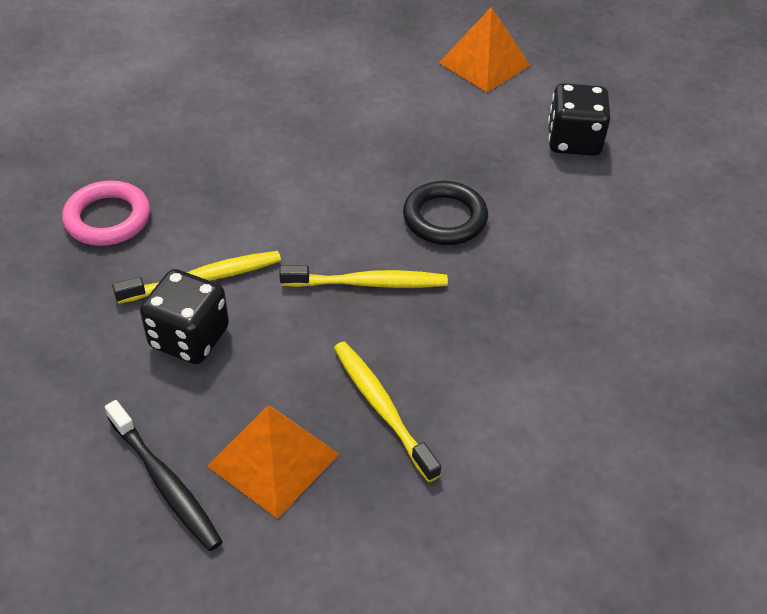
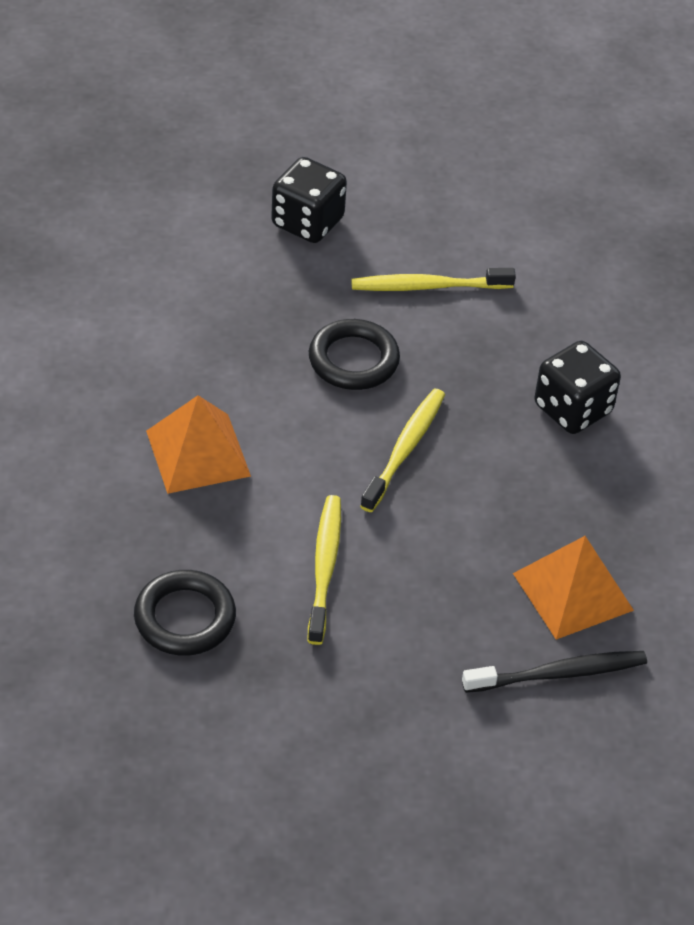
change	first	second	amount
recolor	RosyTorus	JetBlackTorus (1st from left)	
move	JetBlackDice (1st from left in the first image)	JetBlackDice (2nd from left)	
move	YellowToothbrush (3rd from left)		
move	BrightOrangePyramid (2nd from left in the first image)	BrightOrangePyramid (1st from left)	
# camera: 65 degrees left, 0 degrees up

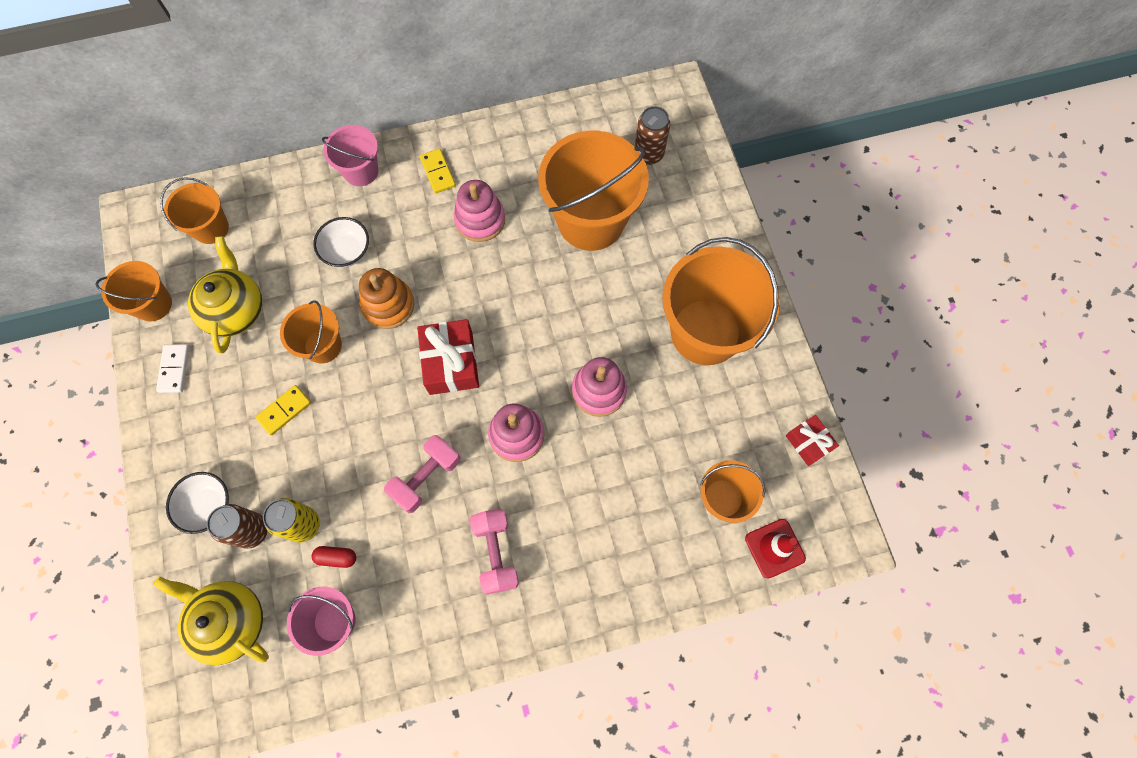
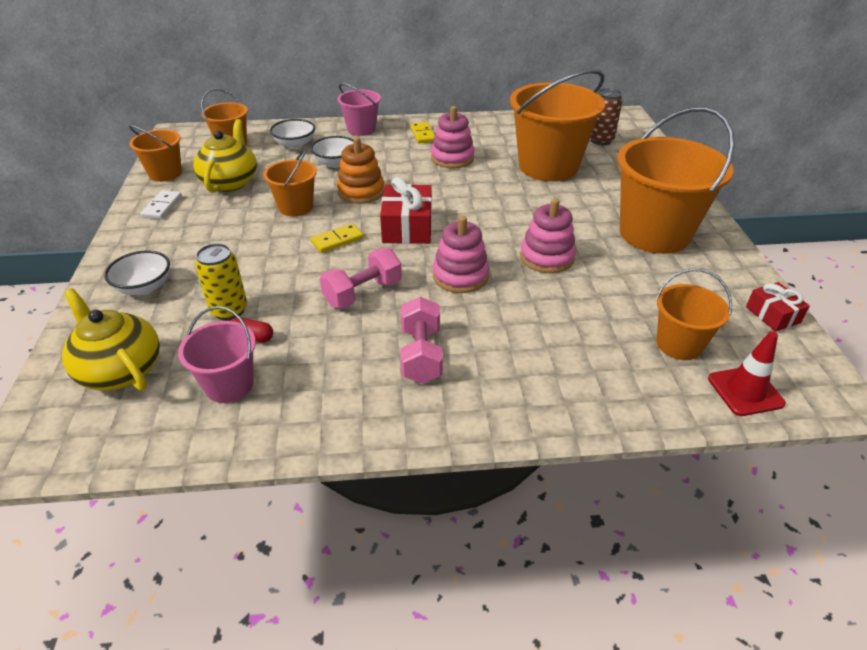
change	first	second	amount
delete	BrownSodaCan (1st from left)		
move	YellowDomino (1st from left)		
insert		PureWhiteDeepDish (2nd from left)	
# camera: 10 degrees right, 30 degrees down

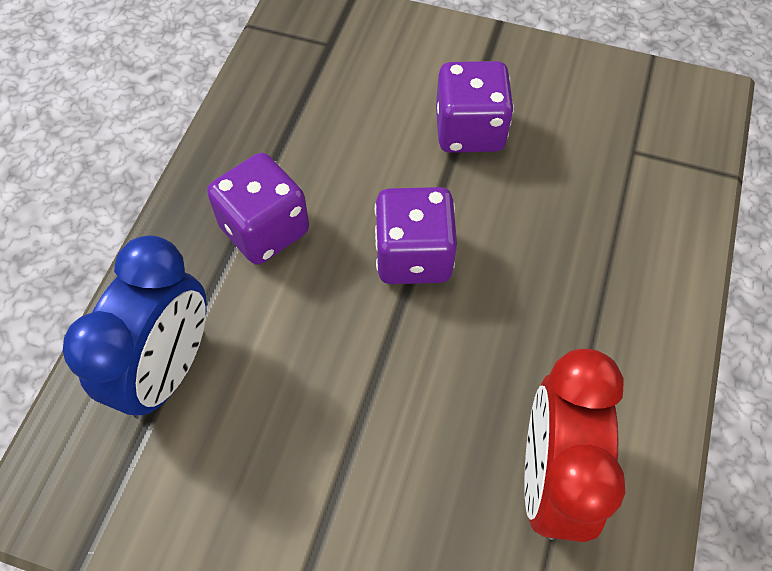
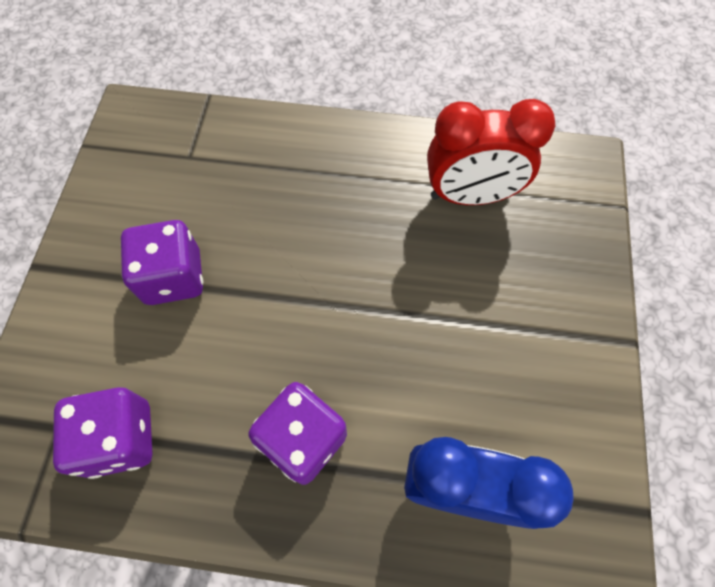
change	first	second	amount
move	RoyalPurpleDice (2nd from left in the first image)	RoyalPurpleDice (1st from left)	
# camera: 100 degrees left, 5 degrees up

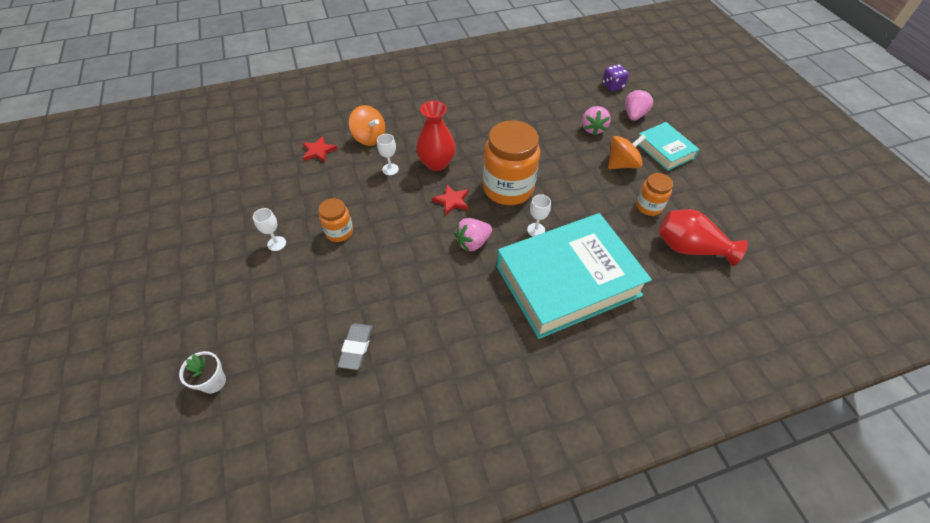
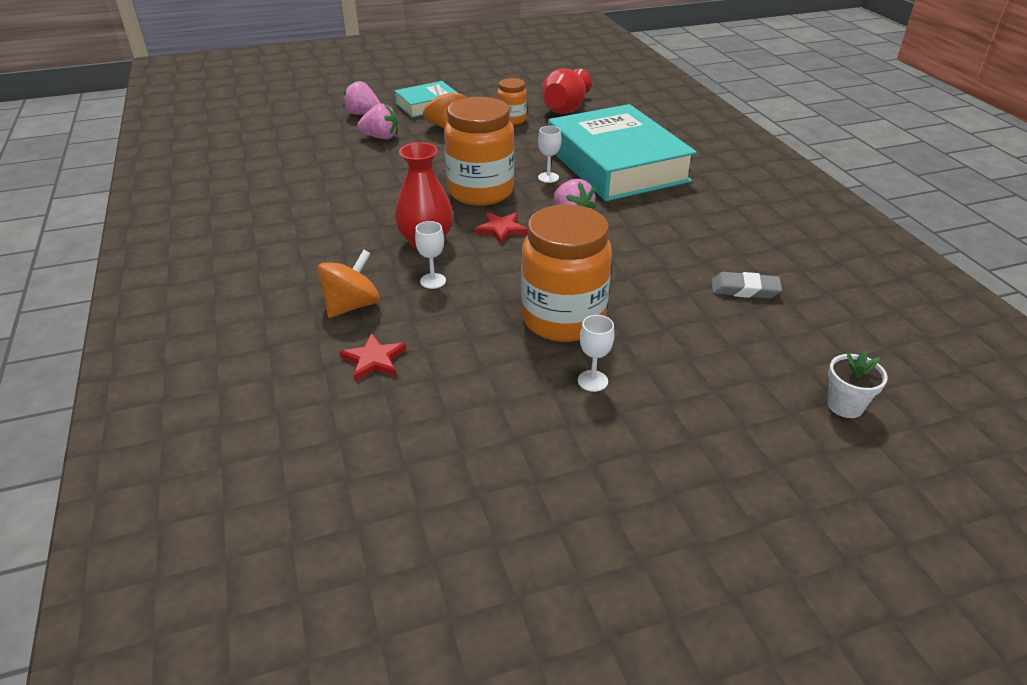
change	first	second	amount
resize	BrightOrangePreserveJar (1st from left in the first image)	BrightOrangePreserveJar (3rd from left)	x1.94
delete	RoyalPurpleDice		
# camera: 90 degrees left, 15 degrees down

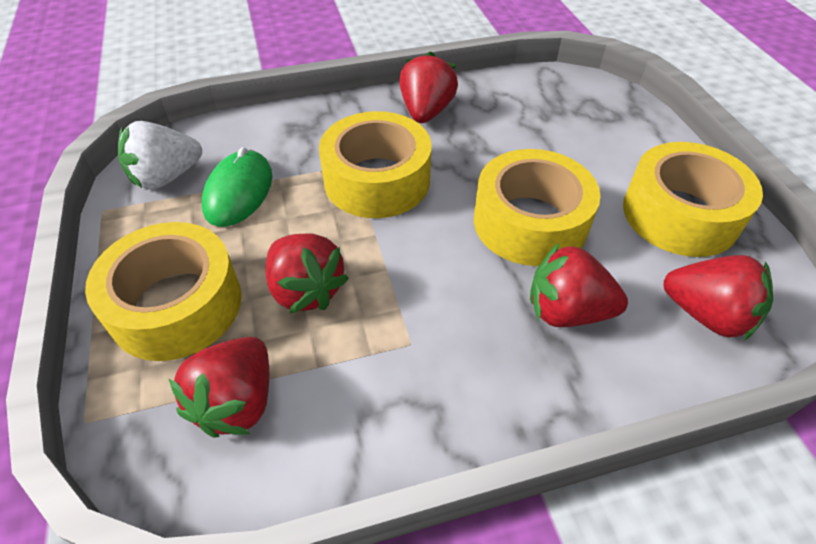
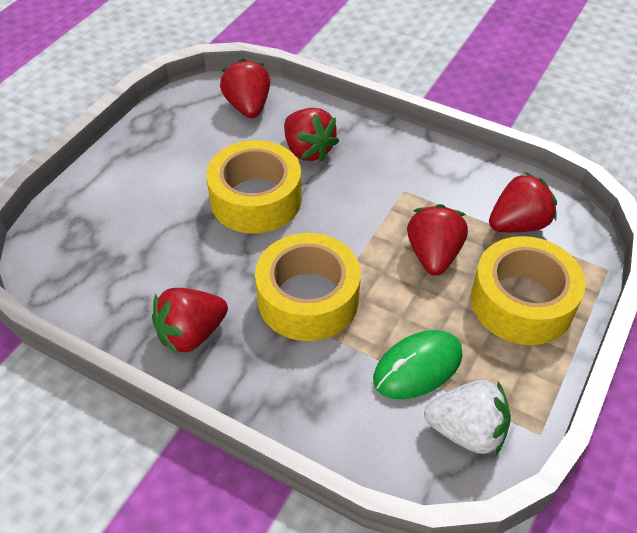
change	first	second	amount
delete	YellowStickyTape (4th from left)		
# camera: 135 degrees left, 0 degrees up

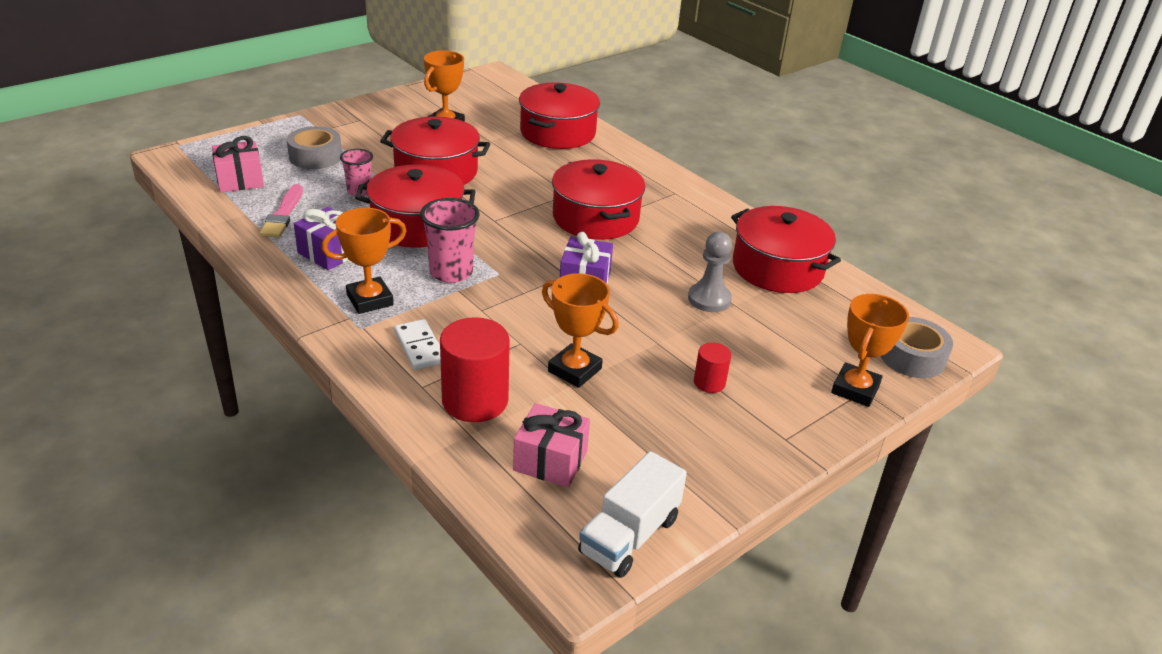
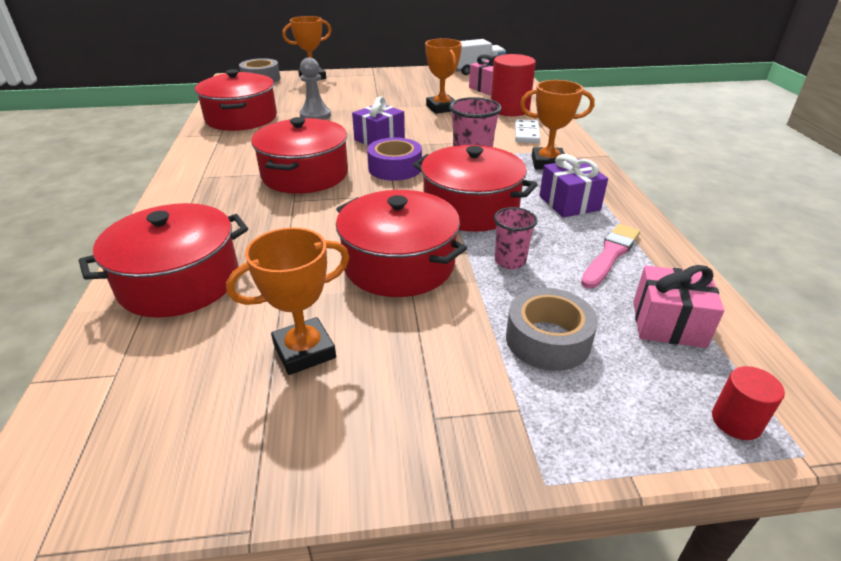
change	first	second	amount
move	ScarletCylinderShape (2nd from left)		
insert		RoyalPurpleStickyTape	
# camera: 145 degrees left, 0 degrees up

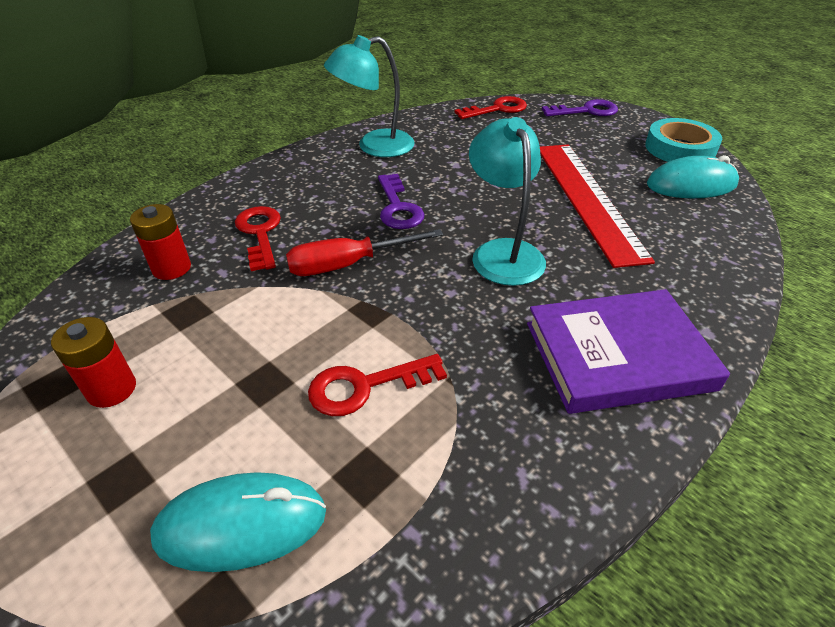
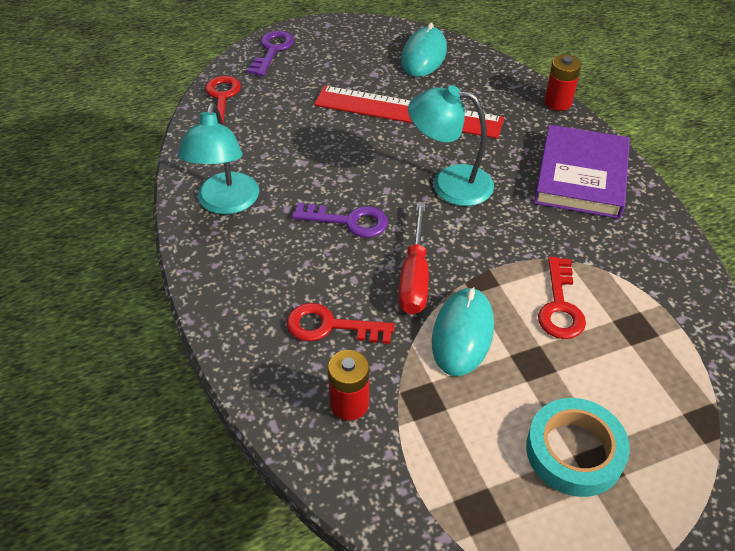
change	first	second	amount
move	ScarletBattery (1st from left in the first image)	ScarletBattery (2nd from left)	
move	TurquoisePcMouse (1st from left in the first image)	TurquoisePcMouse (2nd from left)	
move	TurquoiseStickyTape		
# camera: 65 degrees left, 5 degrees up

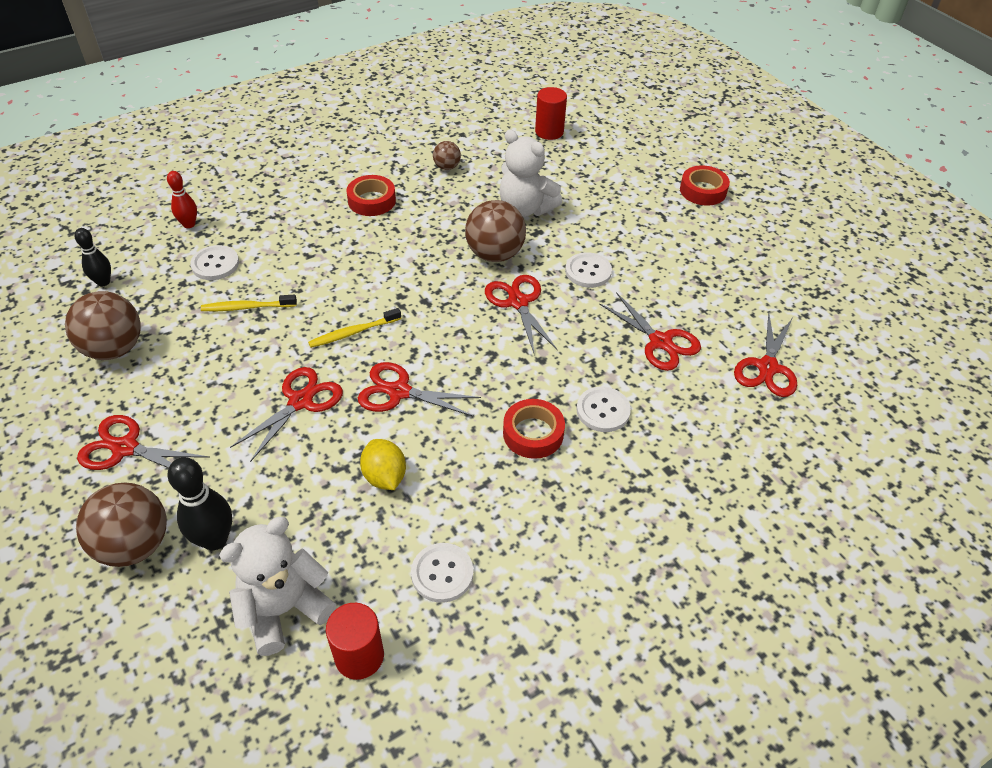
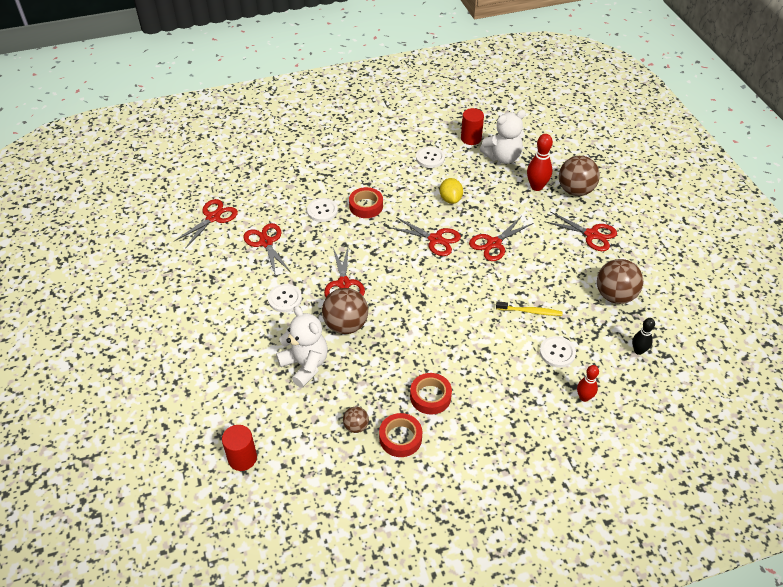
change	first	second	amount
recolor	JetBlackSkittle (2nd from left)	ScarletSkittle (1st from left)	
delete	YellowToothbrush (2nd from left)		
move	ScarletStickyTape (3rd from left in the first image)	ScarletStickyTape (2nd from left)	
# camera: 165 degrees left, 0 degrees up

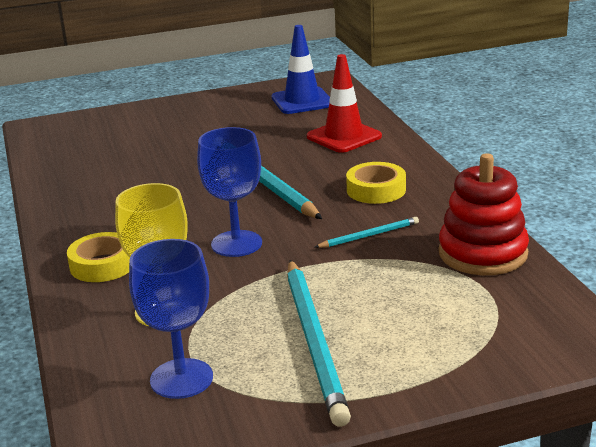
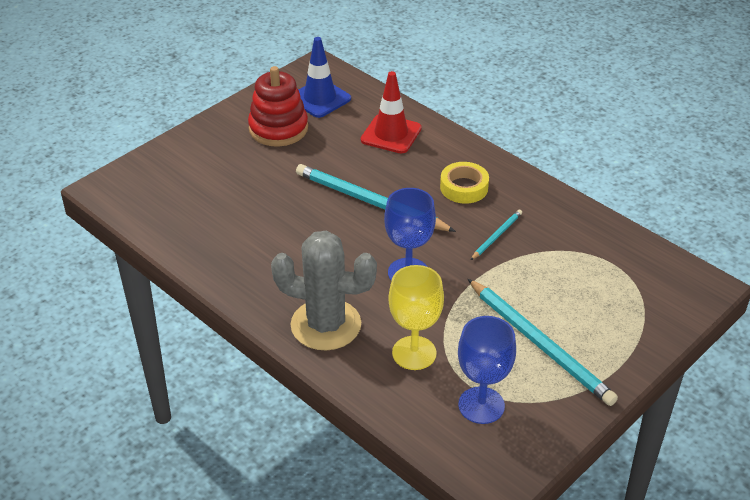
change	first	second	amount
replace	YellowStickyTape (1st from left)	GrayPricklyPlant	
move	ScarletStackingToy		
# camera: 30 degrees left, 15 degrees up

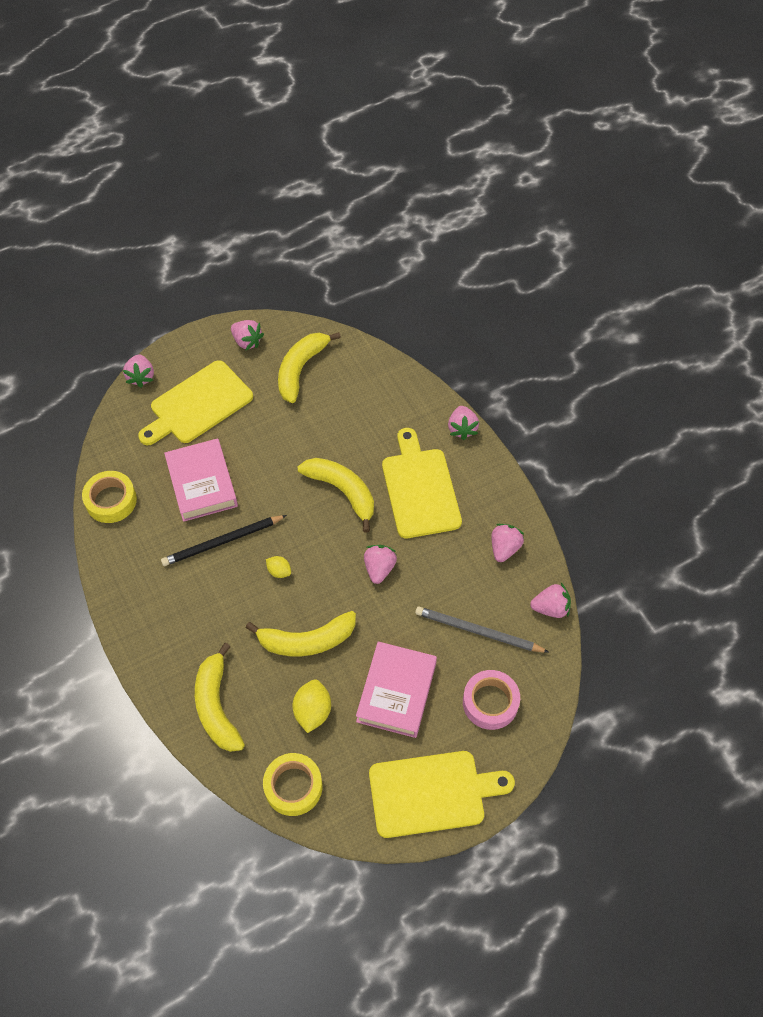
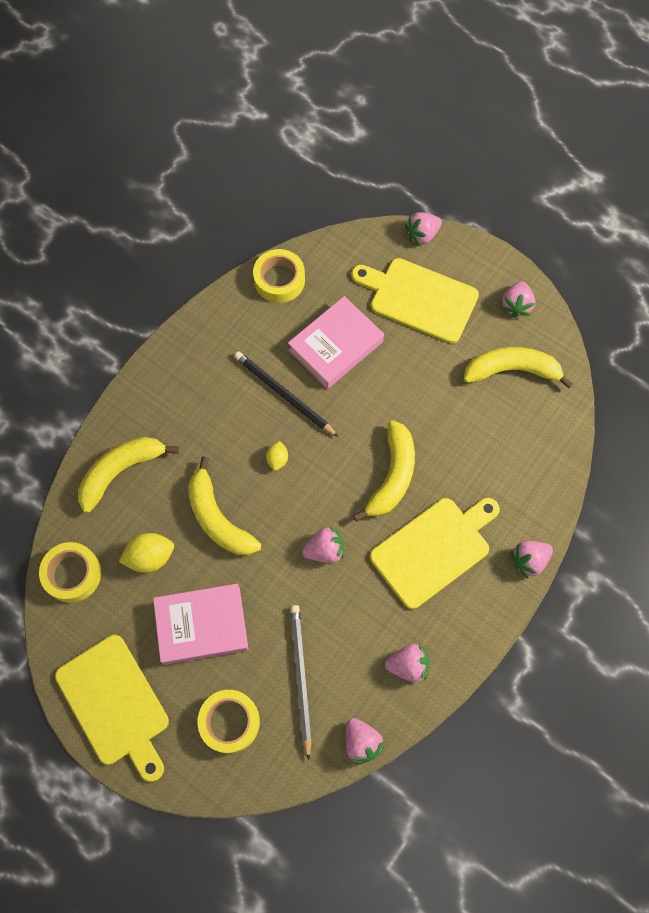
change	first	second	amount
recolor	RosyStickyTape	YellowStickyTape (2nd from left)	
# camera: 65 degrees right, 10 degrees up

